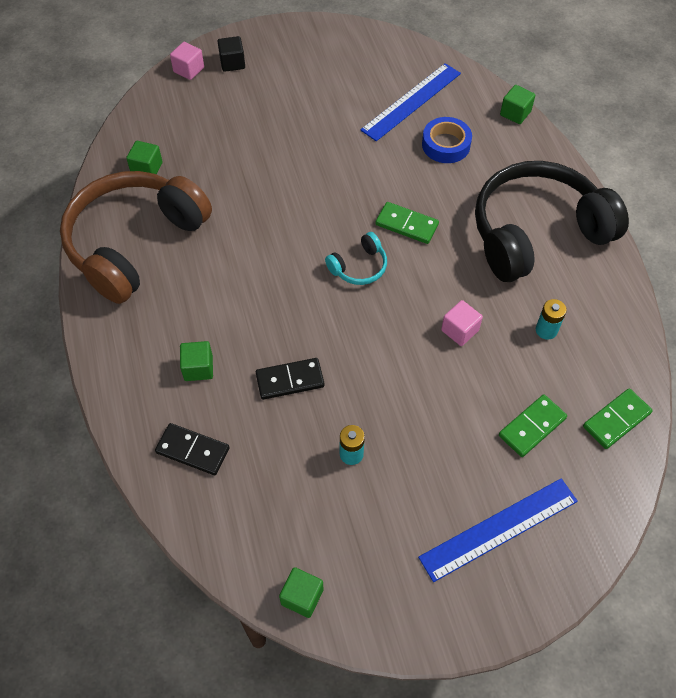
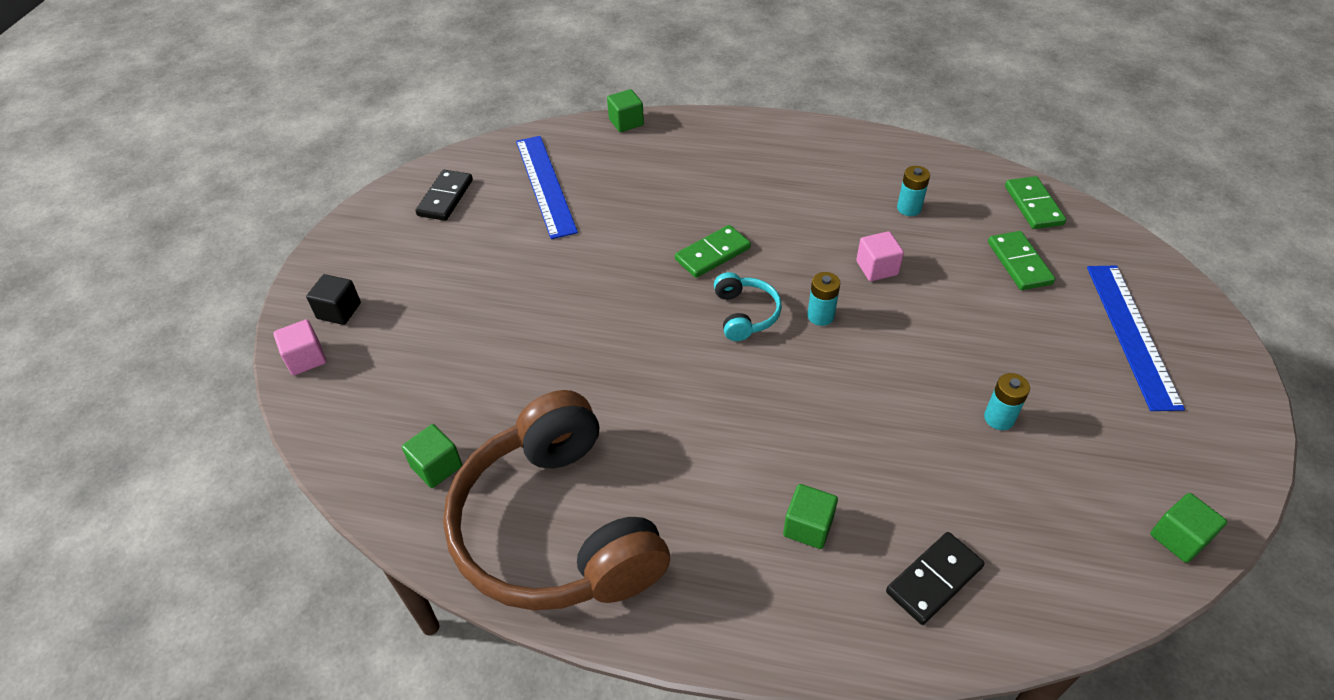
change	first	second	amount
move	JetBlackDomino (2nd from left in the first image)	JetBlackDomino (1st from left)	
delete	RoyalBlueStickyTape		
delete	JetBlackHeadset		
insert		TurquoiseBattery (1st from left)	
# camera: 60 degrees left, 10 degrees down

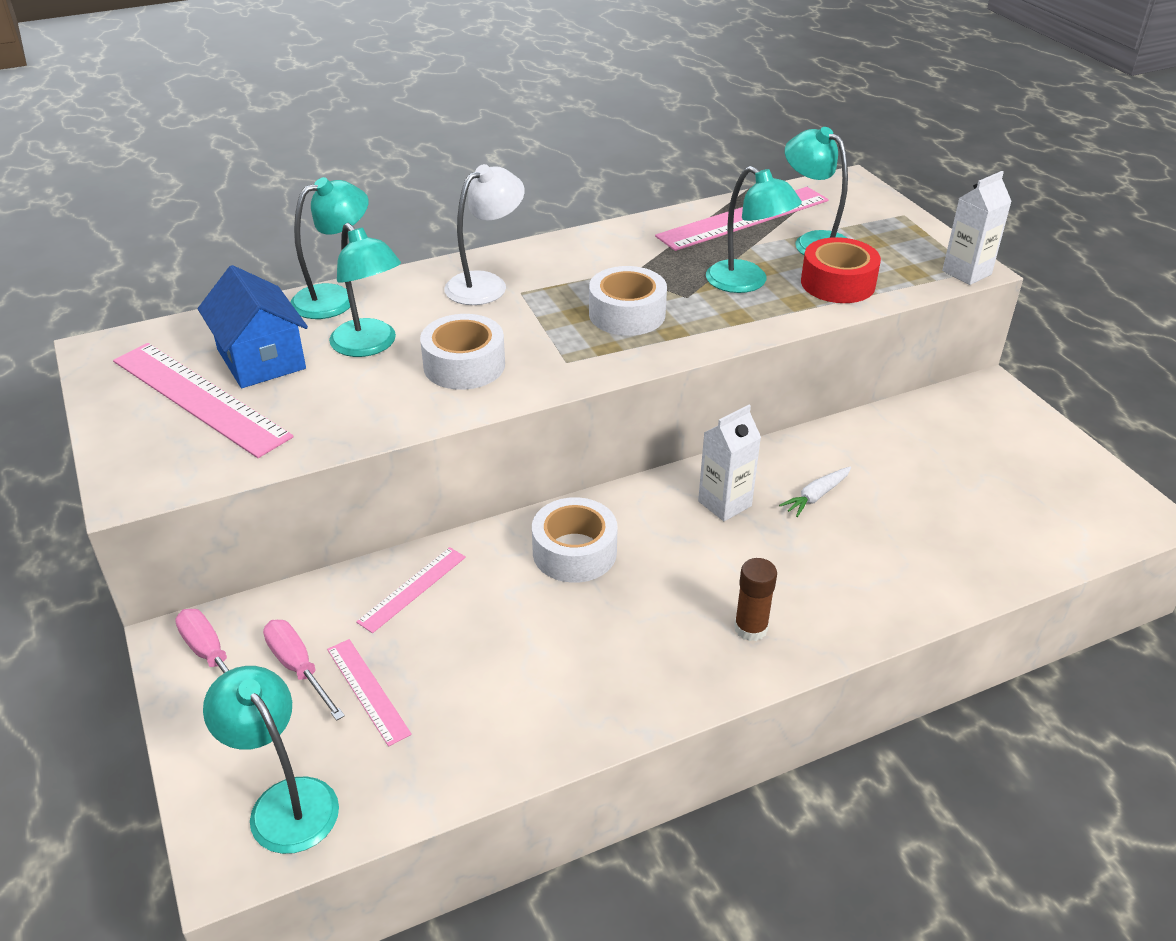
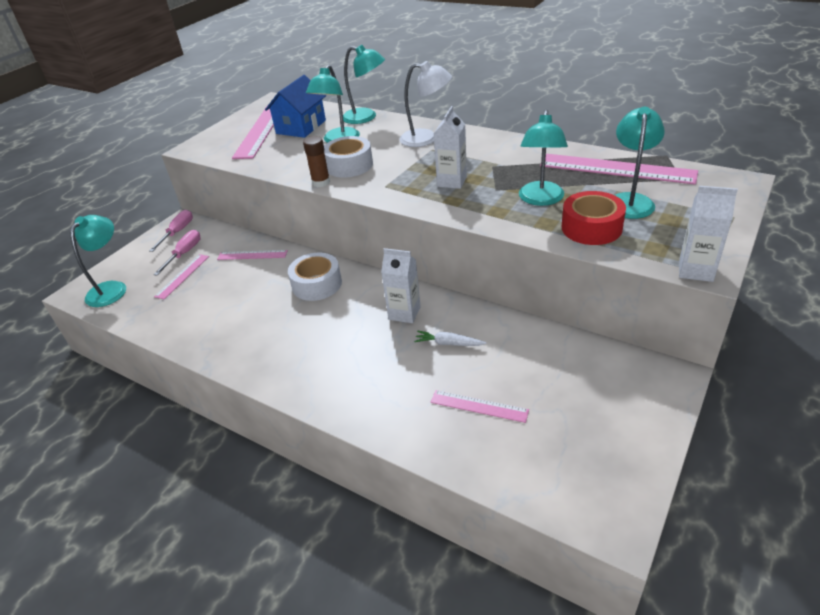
change	first	second	amount
replace	PureWhiteStickyTape (3rd from left)	PureWhiteJuiceCarton (2nd from left)	
move	BrownGlueStick		
insert		RosyStraightedge (4th from left)	
# camera: 60 degrees right, 0 degrees up

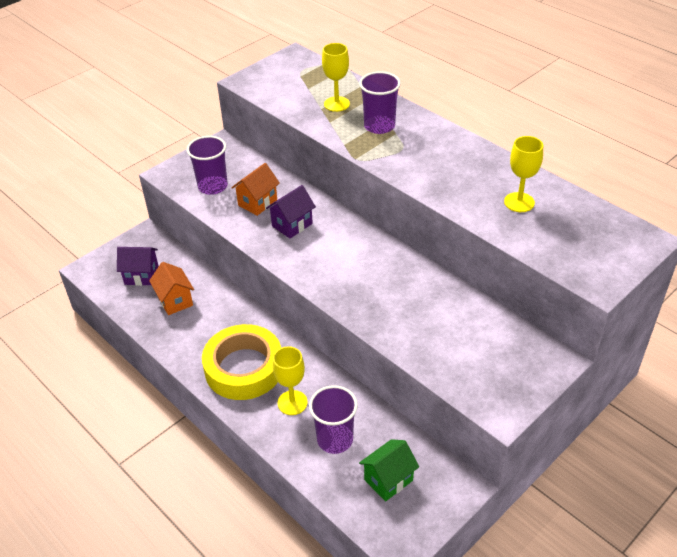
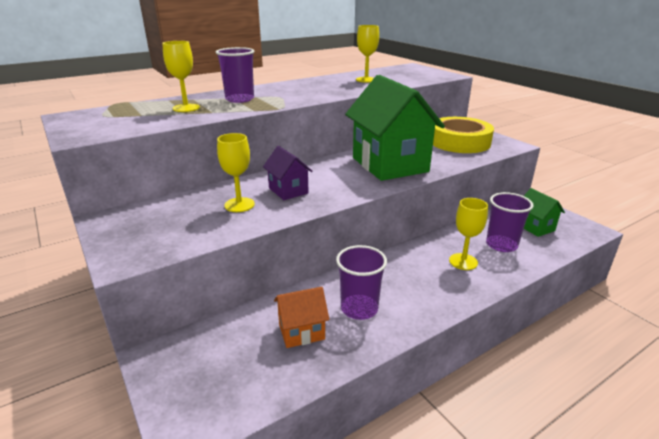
change	first	second	amount
delete	RoyalPurpleHouse (1st from left)		
move	RoyalPurpleTumbler (1st from left in the first image)	RoyalPurpleTumbler (2nd from left)	
move	YellowStickyTape		
replace	BrightOrangeHouse (2nd from left)	YellowChalice (2nd from left)	
insert		GreenHouse (1st from left)	
# camera: 80 degrees left, 15 degrees down

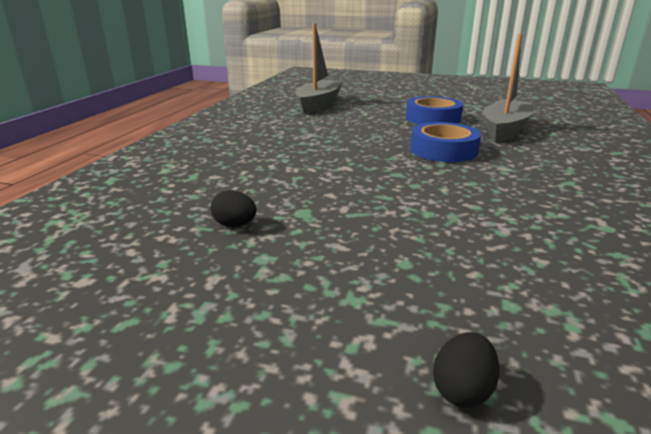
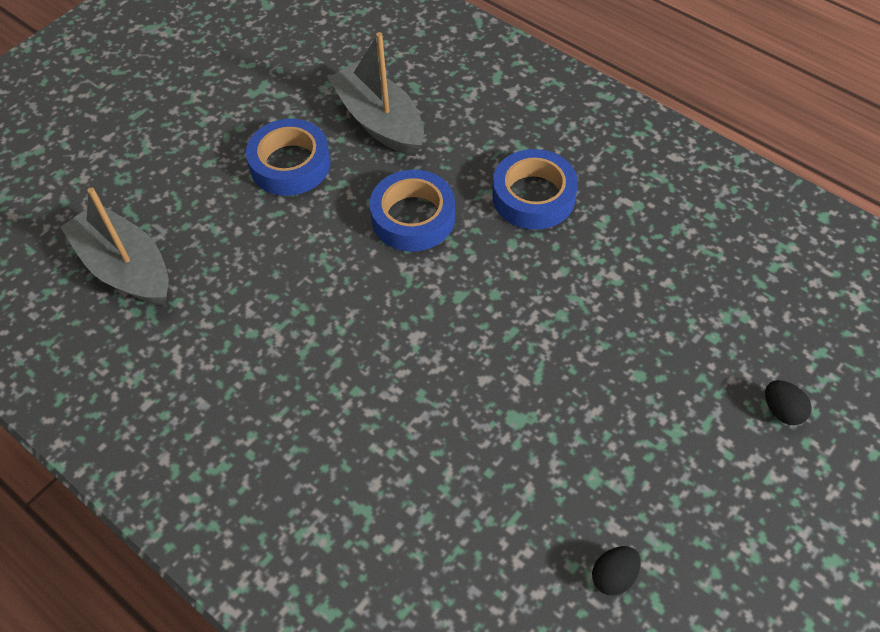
change	first	second	amount
move	JetBlackToyEgg (1st from left)		
insert		RoyalBlueStickyTape (3rd from left)	
# camera: 65 degrees left, 30 degrees up

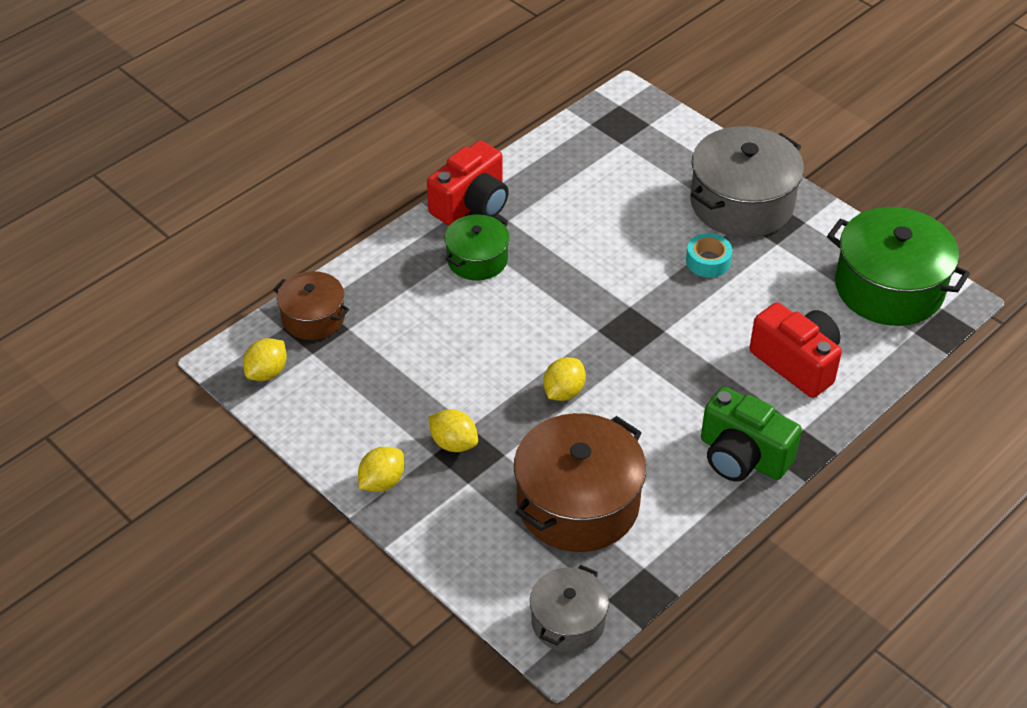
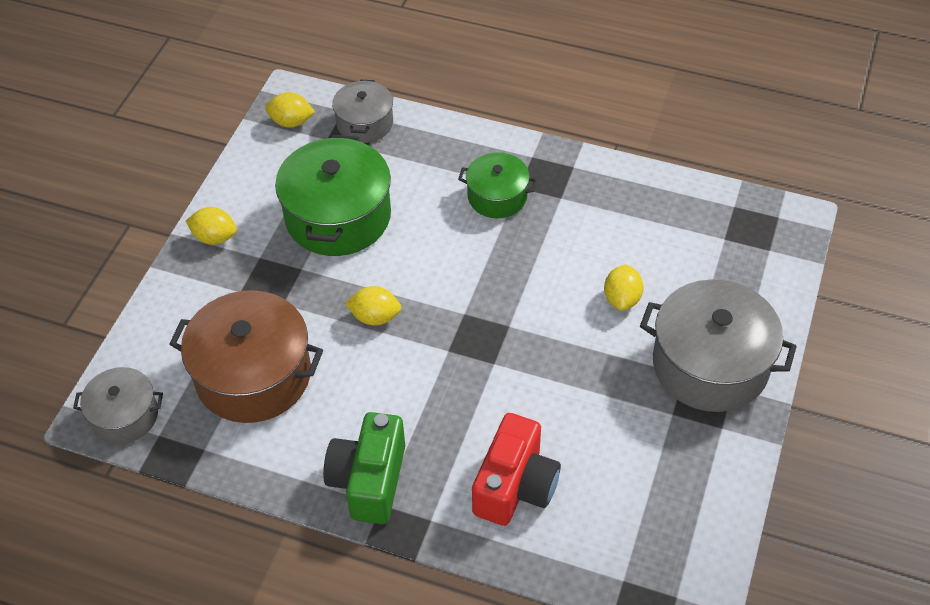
change	first	second	amount
recolor	BrownPot (1st from left)	GrayPot (2nd from left)	
delete	ScarletCamera (1st from left)		
move	YellowCitrusFruit (3rd from left in the first image)	YellowCitrusFruit (4th from left)	
delete	TurquoiseStickyTape		
move	GreenPot (2nd from left in the first image)	GreenPot (1st from left)	
# camera: 65 degrees right, 5 degrees up

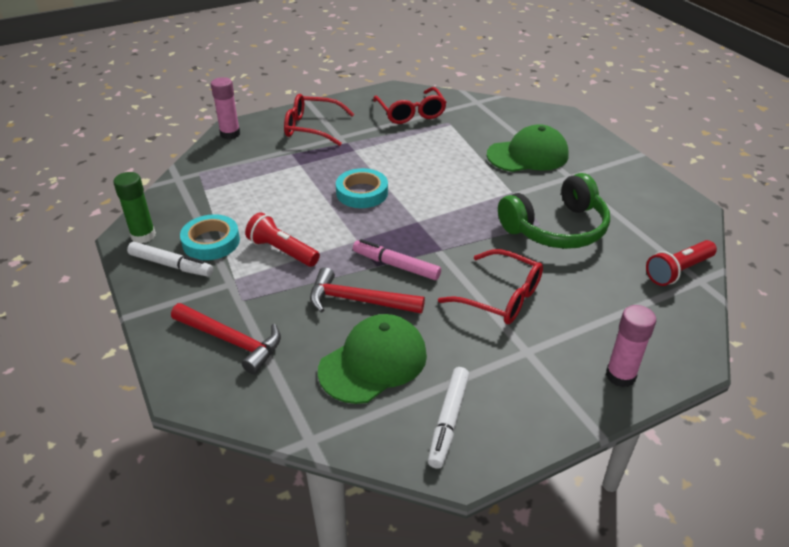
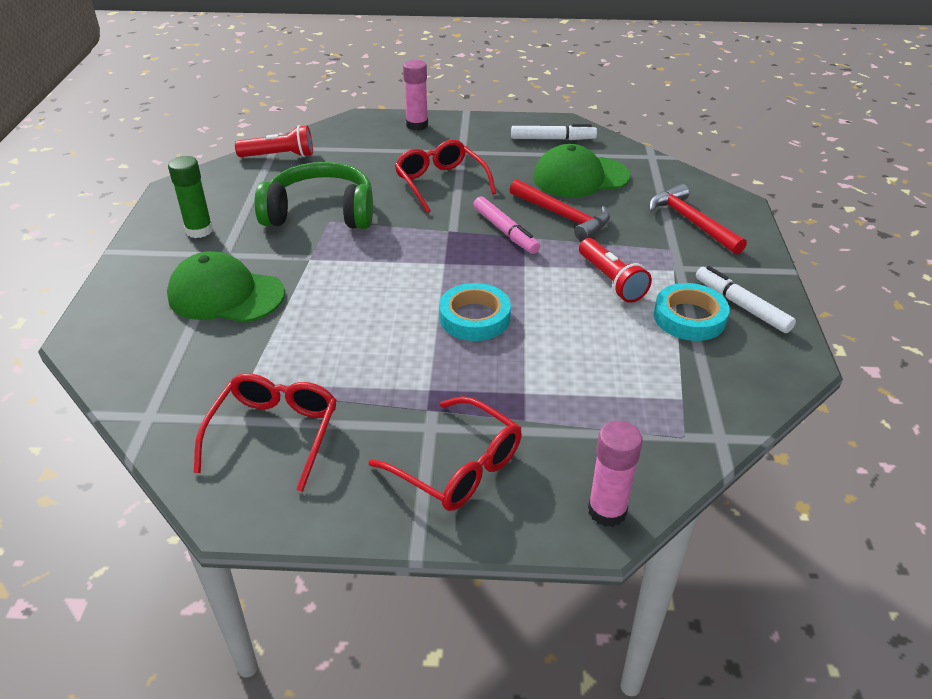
change	first	second	amount
move	GreenGlueStick		
rotate	PureWhiteMarker (2nd from left in the first image)	PureWhiteMarker (1st from left)	45 degrees clockwise
# camera: 150 degrees left, 0 degrees up

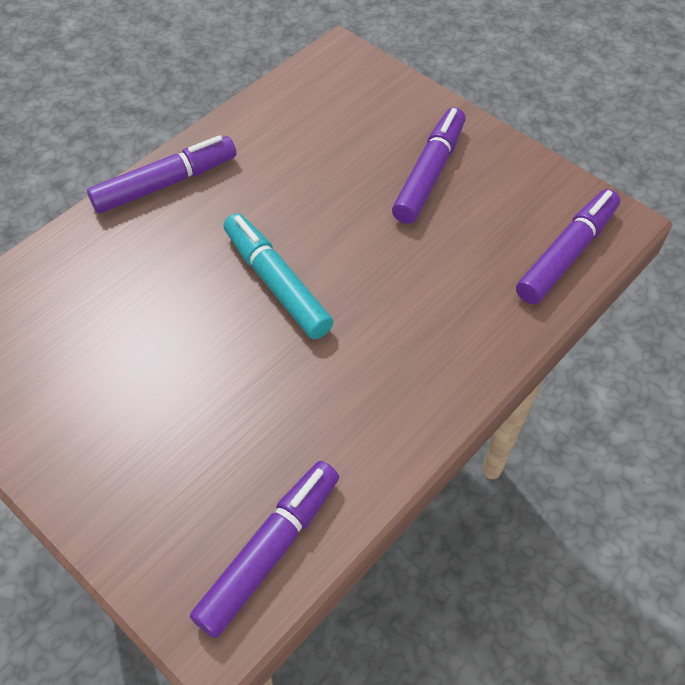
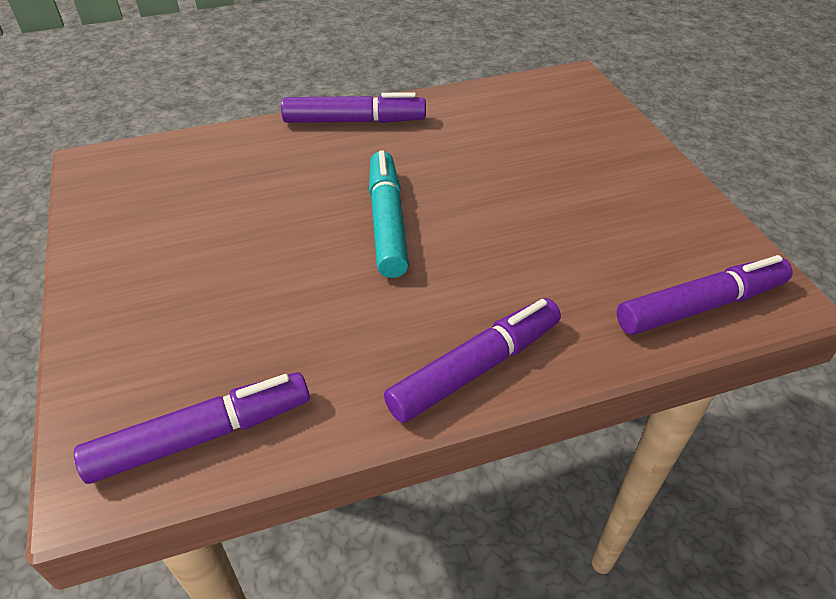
change	first	second	amount
move	RoyalPurpleMarker (3rd from left)		
# camera: 30 degrees right, 10 degrees down

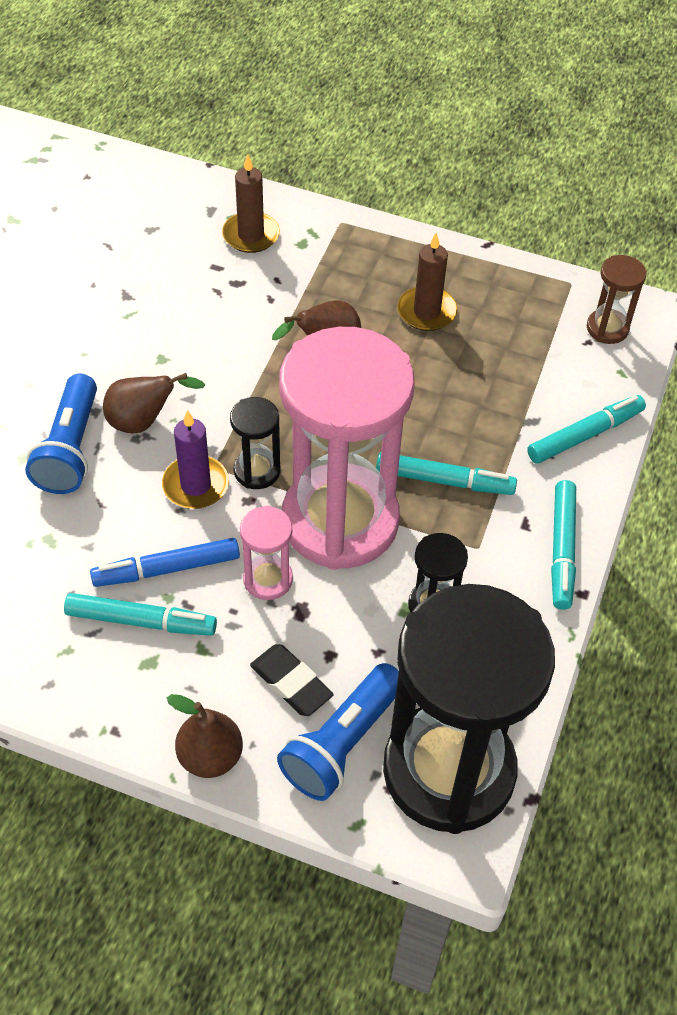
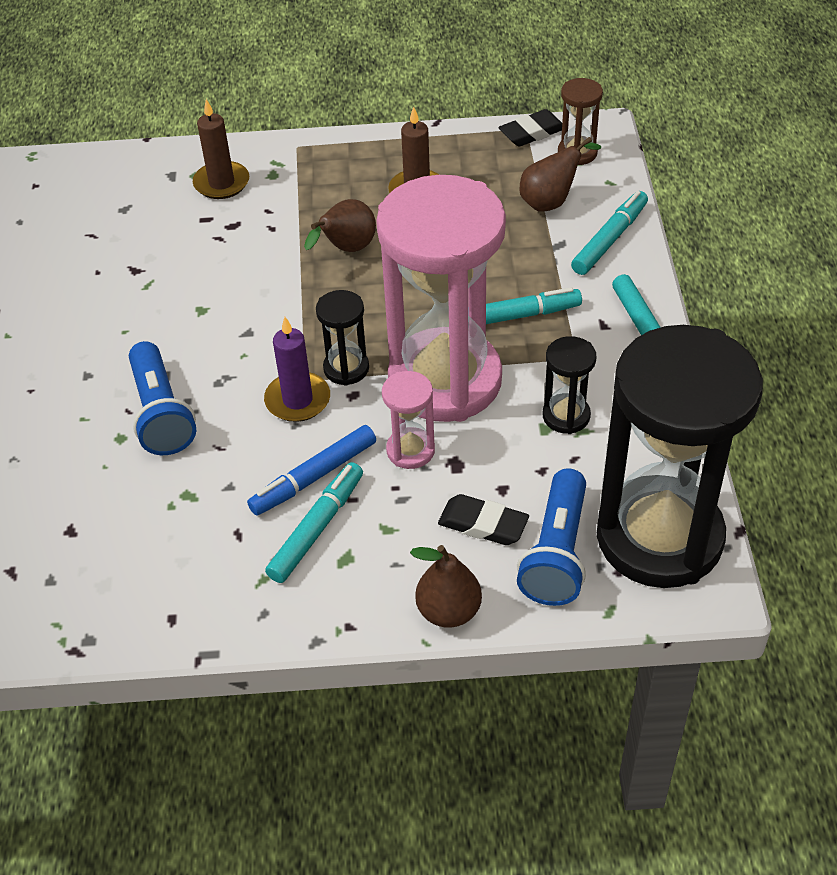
change	first	second	amount
rotate	TurquoiseMarker (1st from left)		45 degrees counterclockwise
move	BrownPearFruit (1st from left in the first image)	BrownPearFruit (3rd from left)	
insert		JetBlackGumEraser (2nd from left)	
# camera: 20 degrees left, 5 degrees down

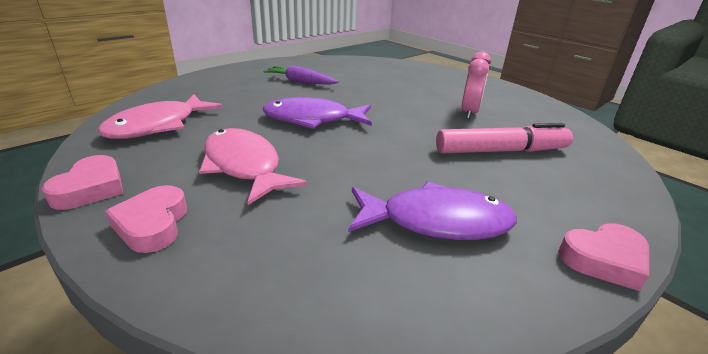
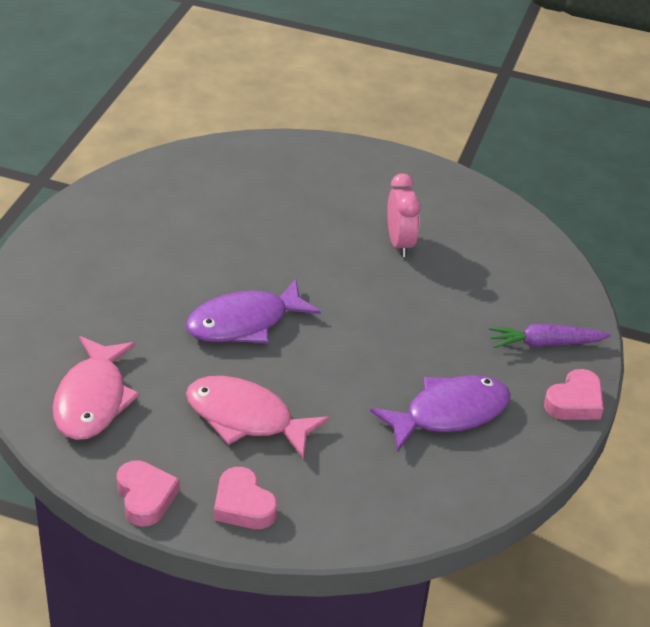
change	first	second	amount
move	RoyalPurpleToyCarrot		
delete	RosyMarker		
# camera: 30 degrees left, 10 degrees up

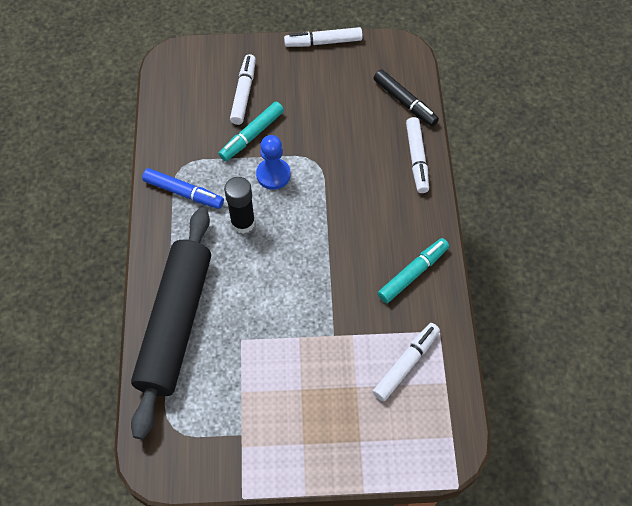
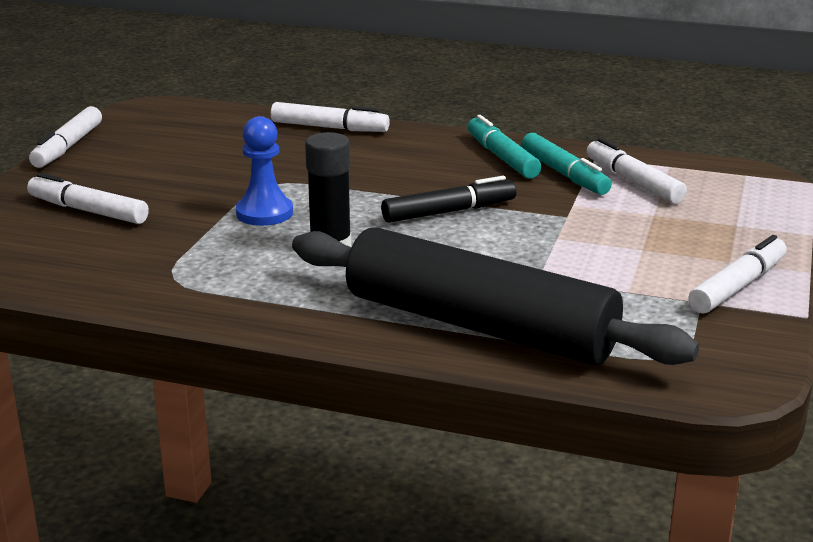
change	first	second	amount
delete	RoyalBlueMarker		
move	TurquoiseMarker (1st from left in the first image)	TurquoiseMarker (2nd from left)	
move	JetBlackMarker		
insert		PureWhiteMarker (5th from left)	
# camera: 70 degrees left, 35 degrees down

